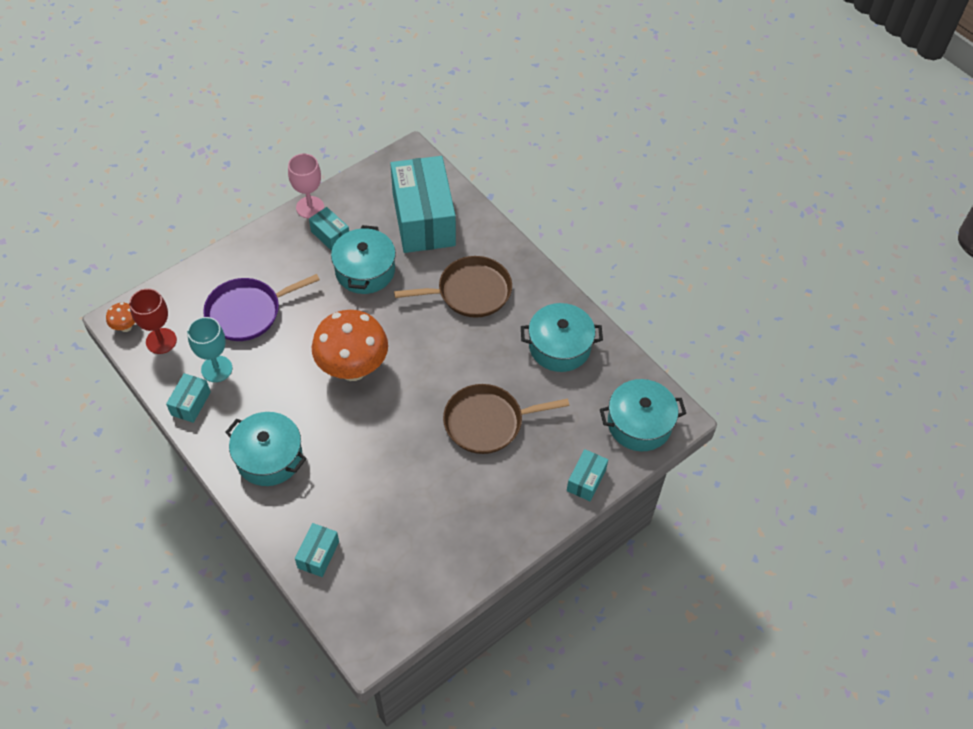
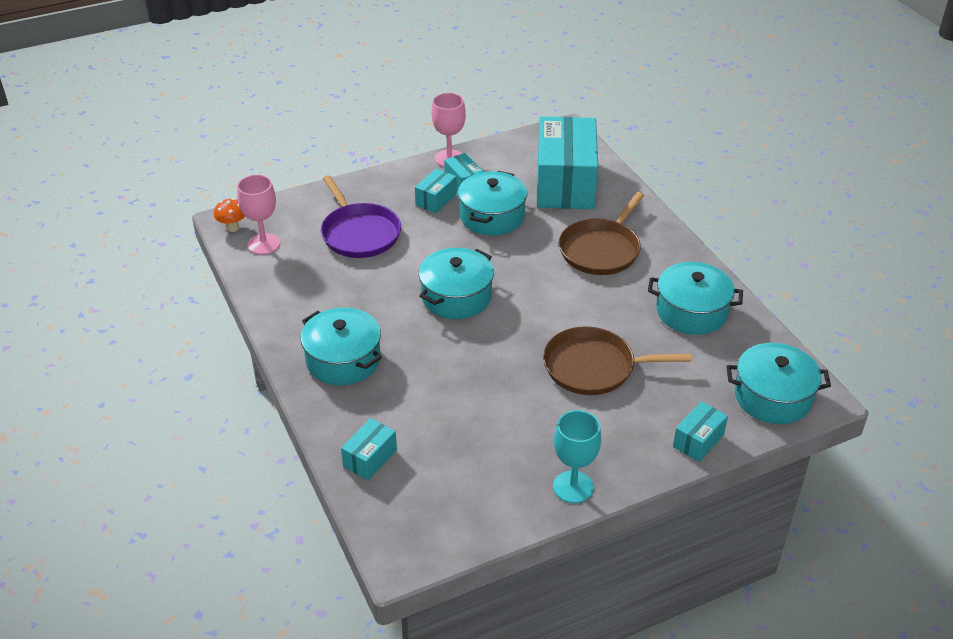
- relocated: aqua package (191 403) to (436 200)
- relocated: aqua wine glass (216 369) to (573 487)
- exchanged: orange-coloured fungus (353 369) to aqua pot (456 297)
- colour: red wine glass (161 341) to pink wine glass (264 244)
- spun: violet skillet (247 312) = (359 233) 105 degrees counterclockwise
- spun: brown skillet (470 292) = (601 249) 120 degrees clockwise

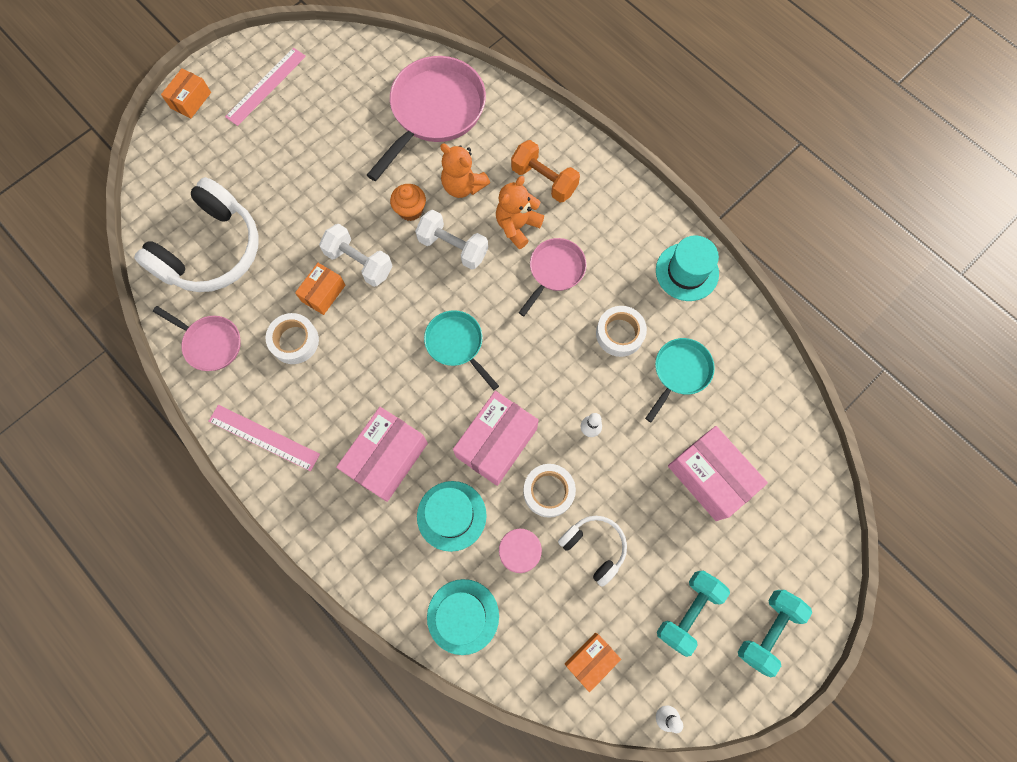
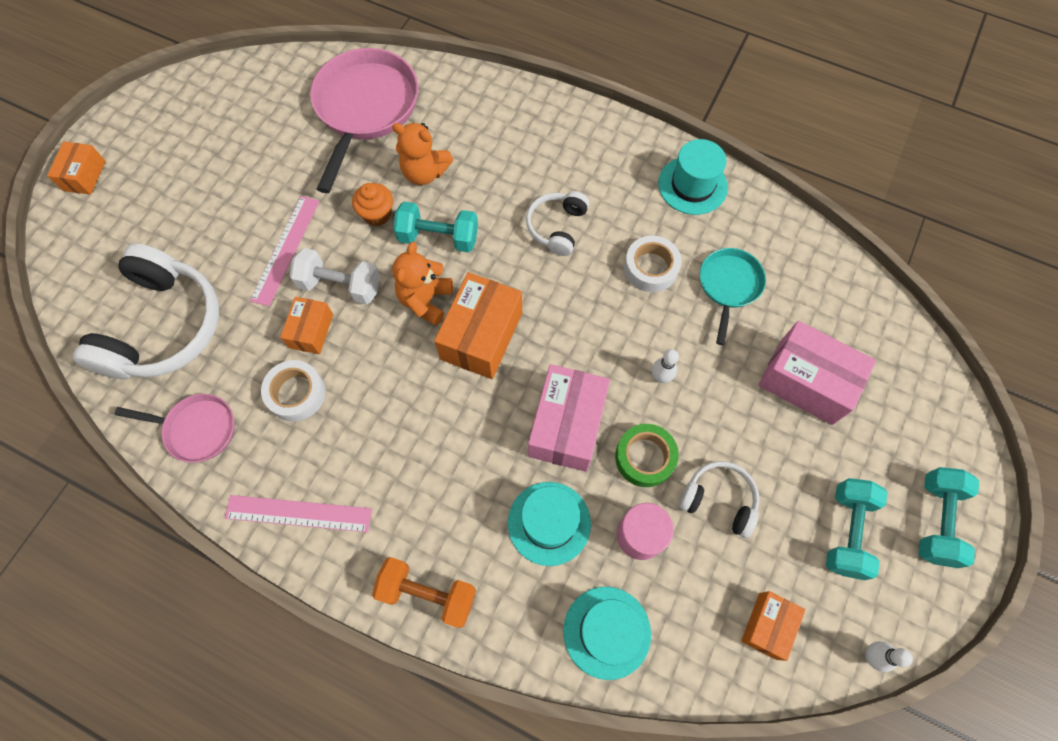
- missing: pink package (387 458)
- relocated: pink ruler (266 86) to (285 249)
- relocated: orange-coloured teddy bear (517 226) to (425 300)
- relocated: orange-coloured free weight (544 180) to (428 593)
- exchanged: aqua skillet (456 344) to orange-coloured package (481 336)
- exchanged: pink skillet (555 271) to white headset (557 227)
- colour: white free weight (453 247) to aqua free weight (438 237)
- colour: white sticky tape (548 491) to green sticky tape (644 457)

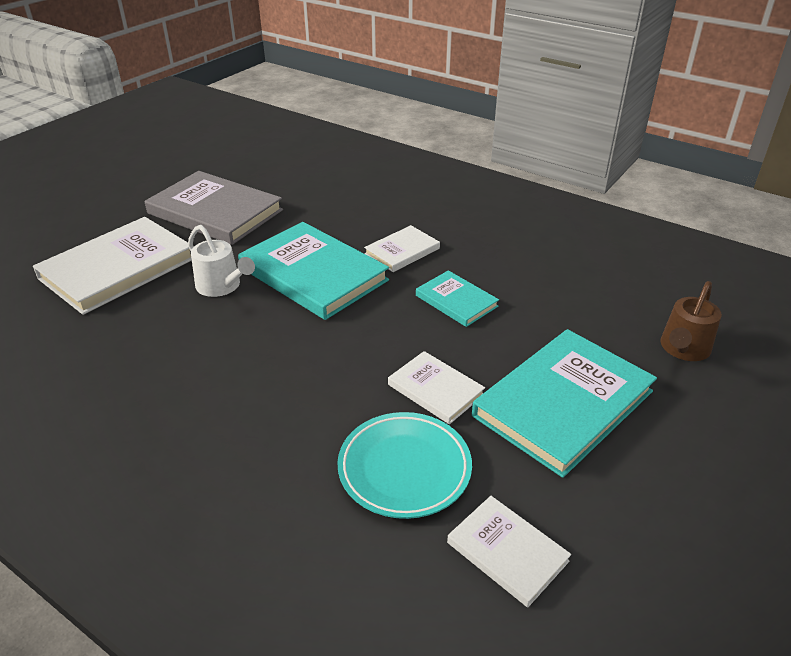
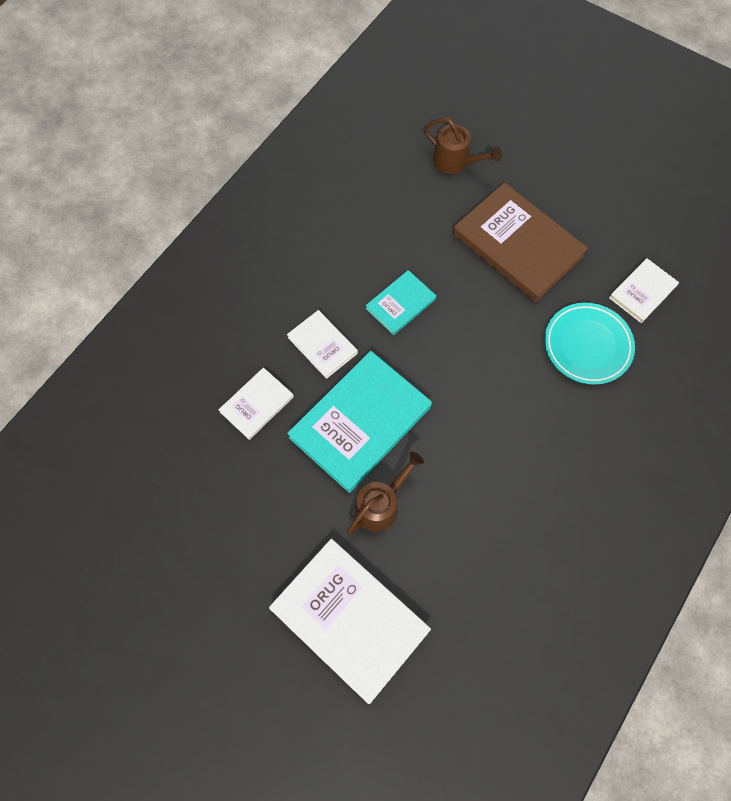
- missing: gray book (215 212)
- relocated: white book (435 389) to (257 404)
- colour: white watering can (222 286) to brown watering can (381 504)
- colour: aqua book (563 403) to brown book (518 245)

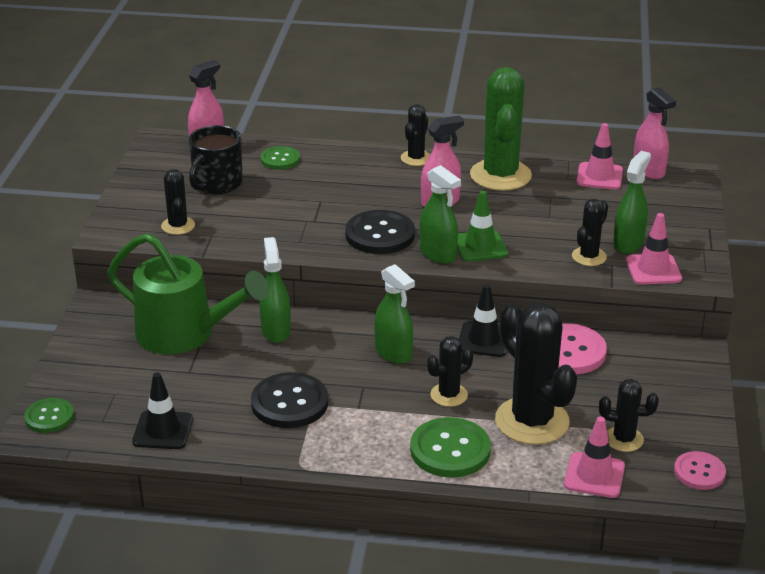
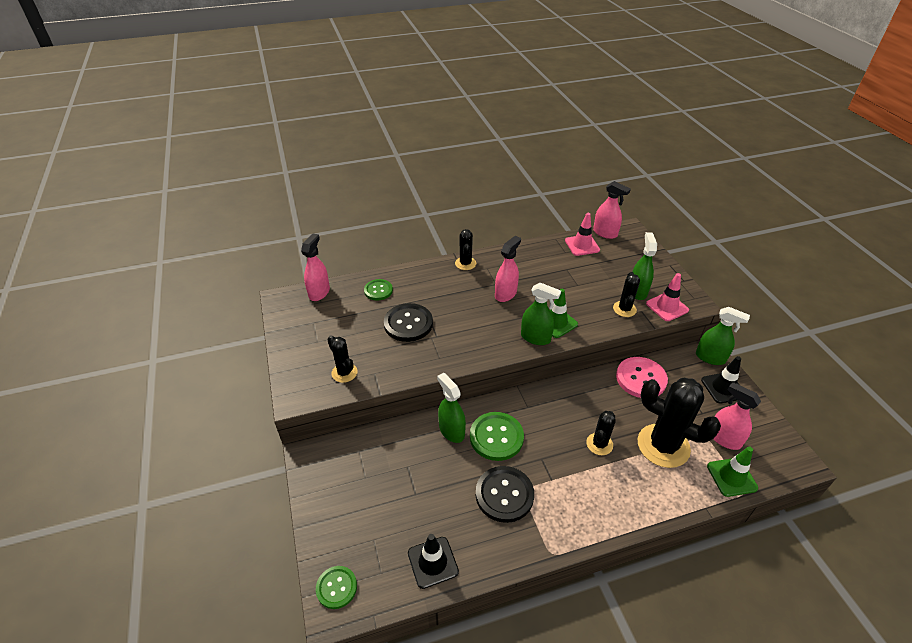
- missing: green watering can (185 334)
- missing: jet-black tea mug (217 184)
- missing: green saguaro cactus (500 175)
- missing: pink button (699 472)
- relocated: jet-black button (380 235) to (408 324)
- relocated: green sprayer (393 353) to (710 358)
- relocated: green button (450 450) to (496 437)
- relocated: jet-black safety cone (484 340) to (723 388)
- exchanged: jet-black saguaro cactus (624 439) to pink sprayer (724 438)
- colour: pink safety cone (594 475) to green safety cone (731 477)

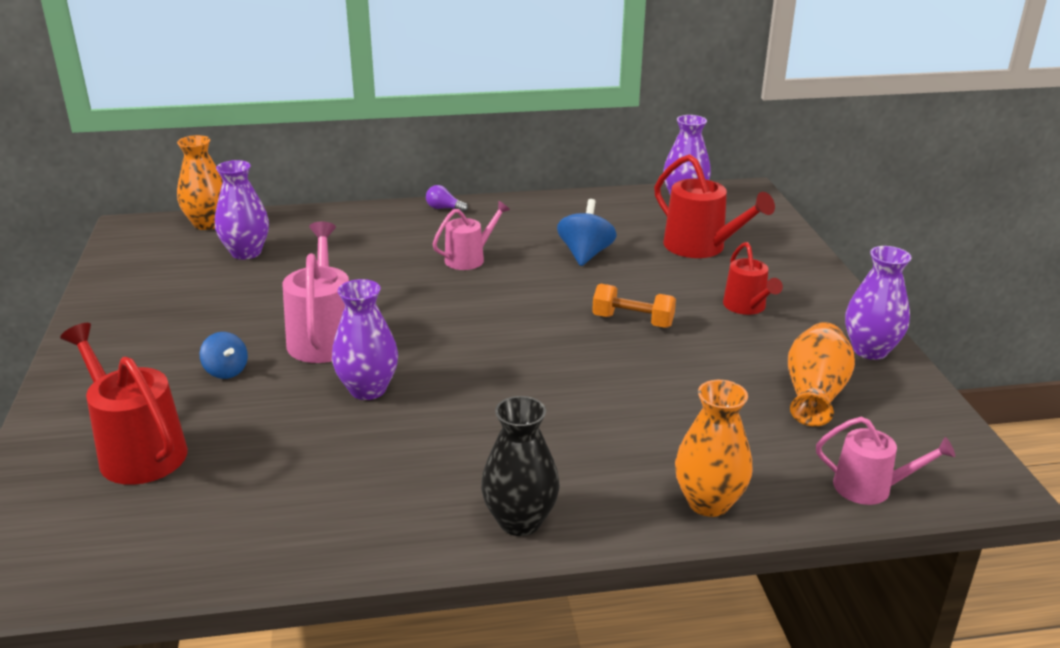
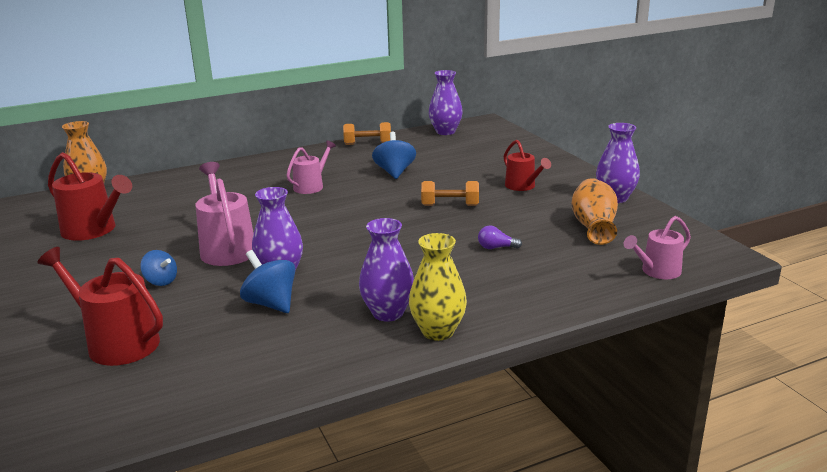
- missing: orange-coloured vase (708 502)
- appeared: blue toy top (271 303)
- appeared: orange-coloured free weight (367 144)
- relocated: violet vase (246 252) to (388 313)
- relocated: violet lightbulb (444 208) to (496 247)
- relocated: red watering can (701 247) to (93 230)
- colour: jet-black vase (520 521) to bright yellow vase (438 331)
- spun: pink watering can (870 487) = (657 271) 150 degrees clockwise

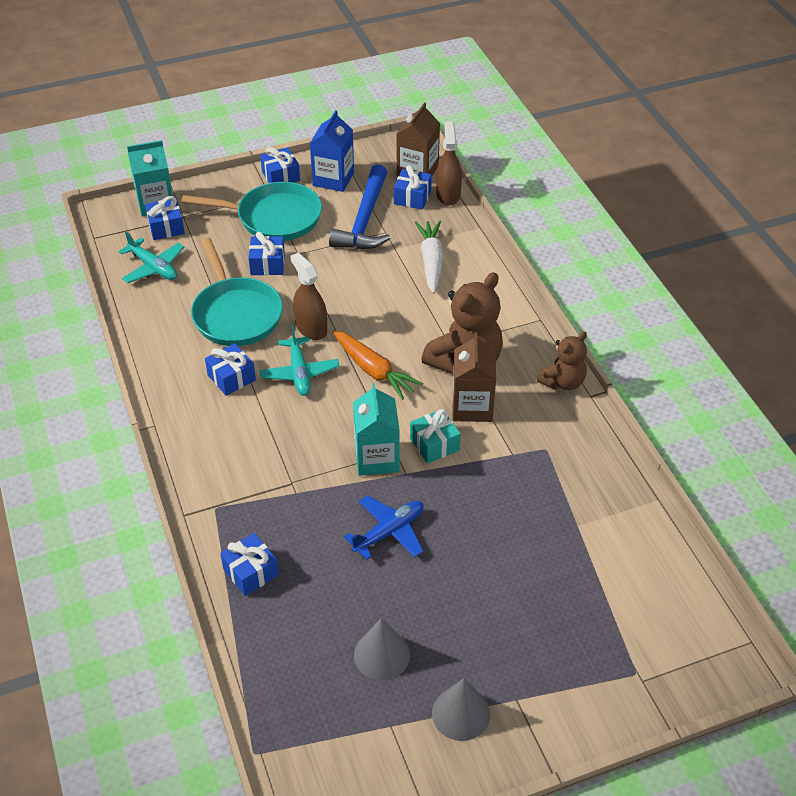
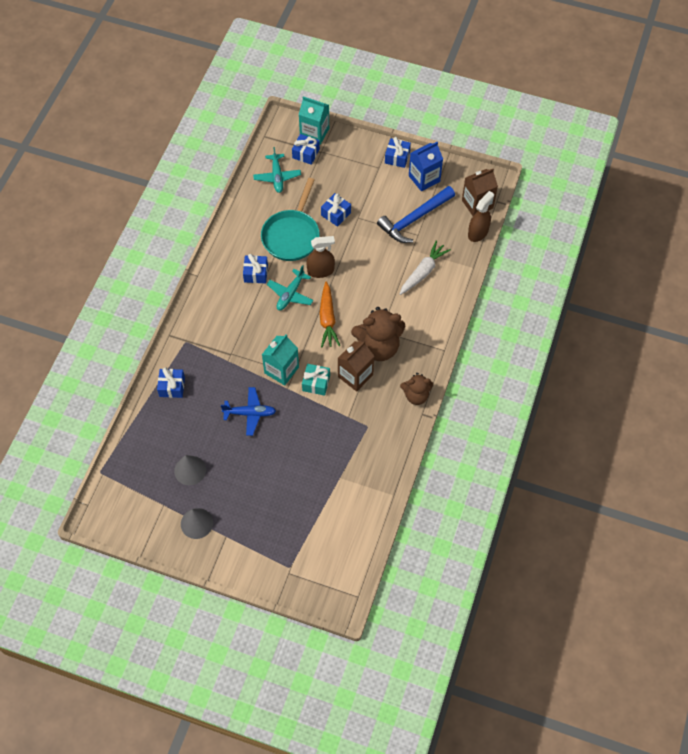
- missing: aqua skillet (273 218)
- missing: blue wrapped gift (412 197)
- spun: brown sprayer (311 328) = (321 271) 75 degrees clockwise

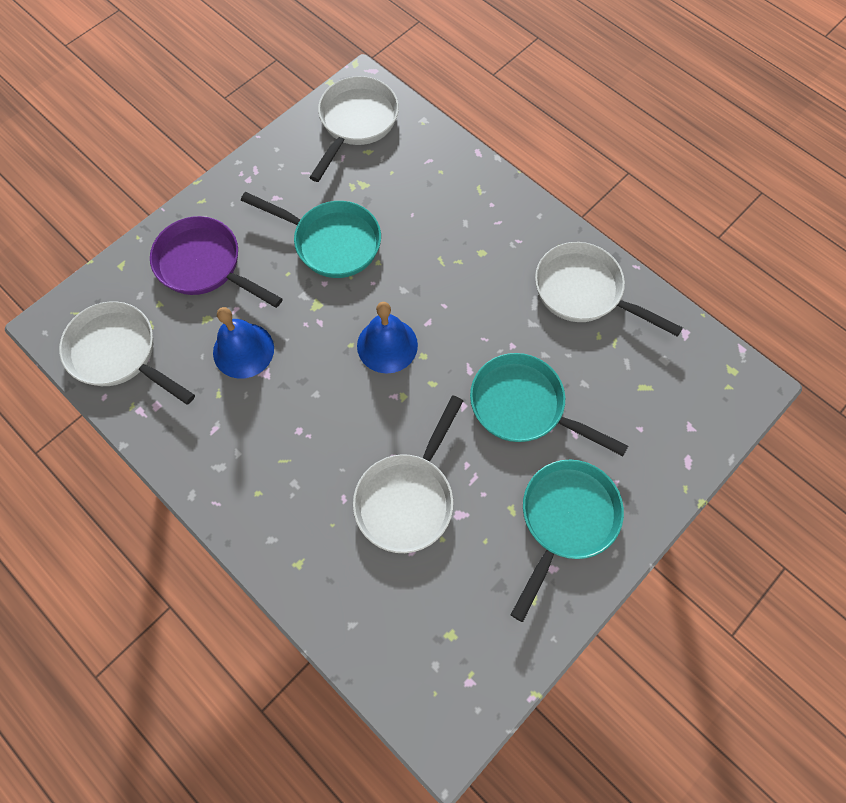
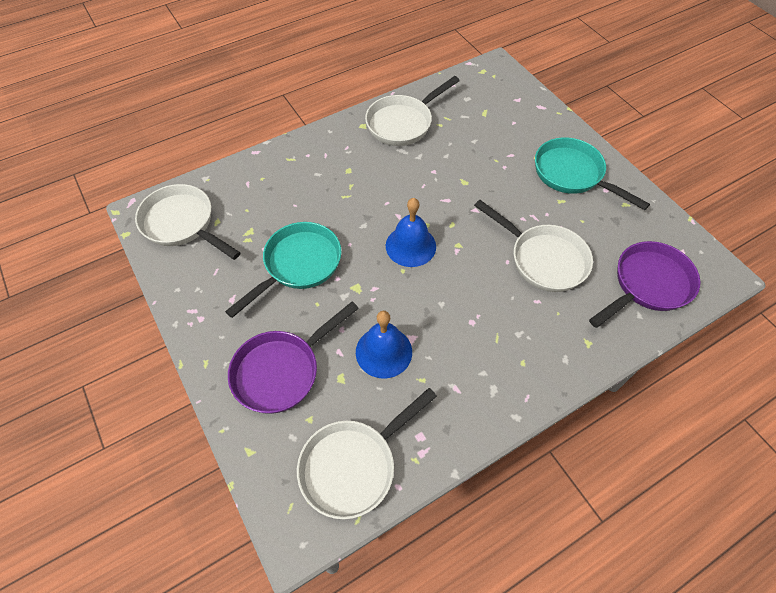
- missing: aqua skillet (524 406)
- appeared: violet skillet (648 285)

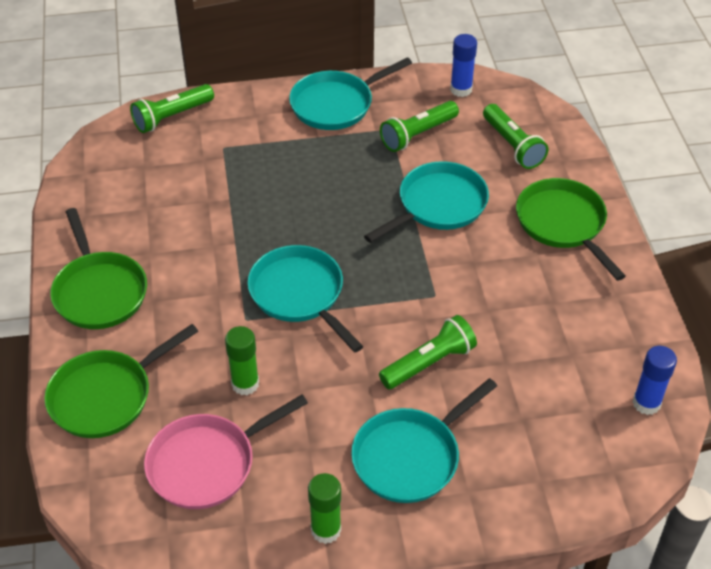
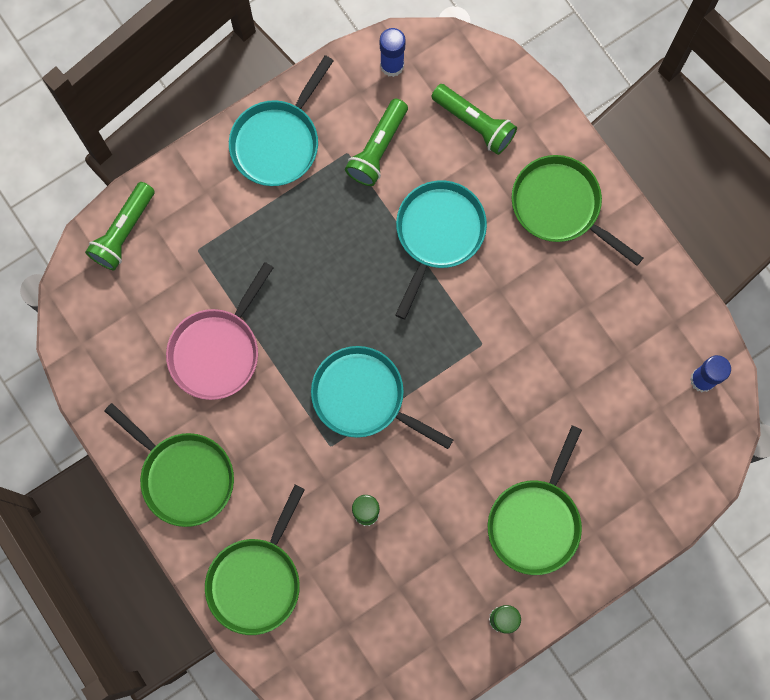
- missing: green torch (429 363)
- relocated: pink skillet (207 463) to (217 350)
- colour: aqua skillet (410 456) to green skillet (536 521)

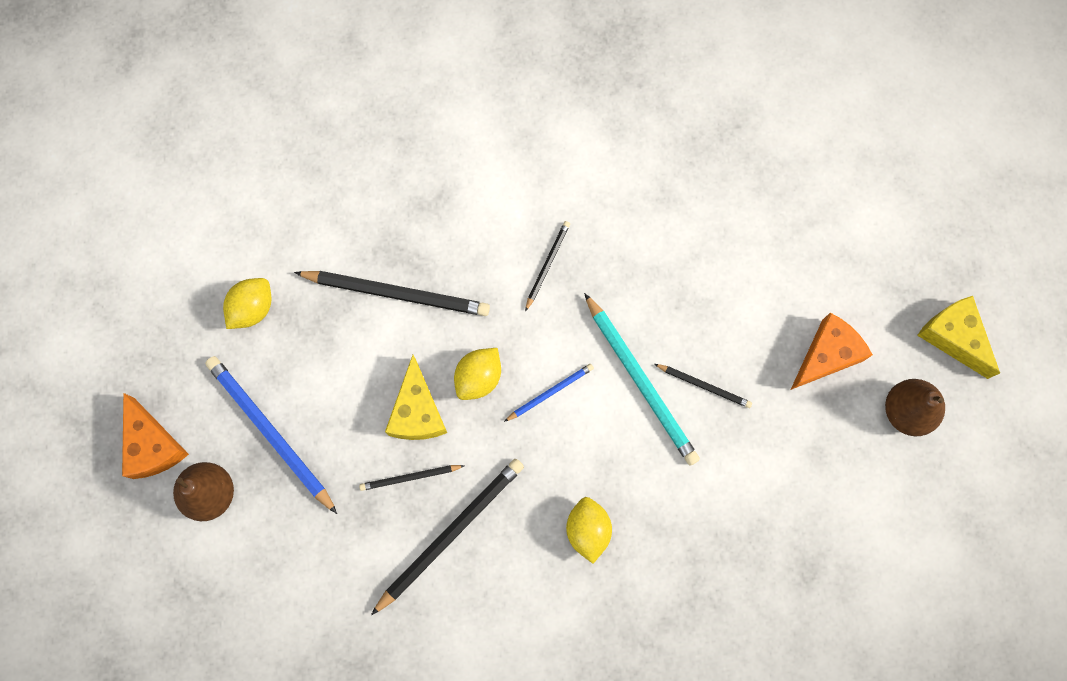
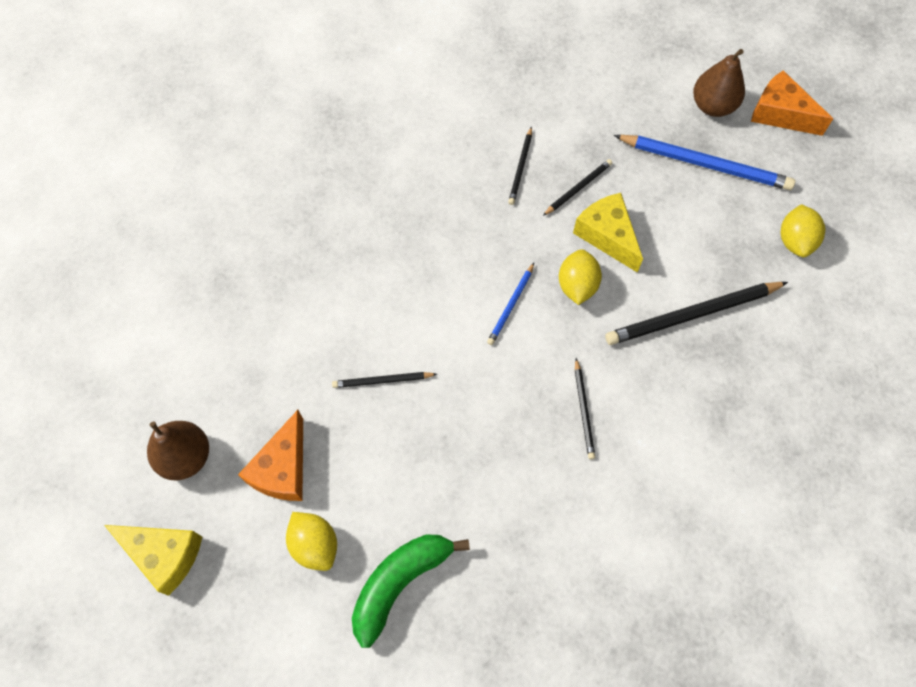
- missing: aqua wooden pencil (641 381)
- appeared: green toy banana (400 583)
- relocated: bright yellow citrus fruit (587 530) to (315 545)
- size: jet-black wooden pencil (450 533) = (521 168) x0.52

